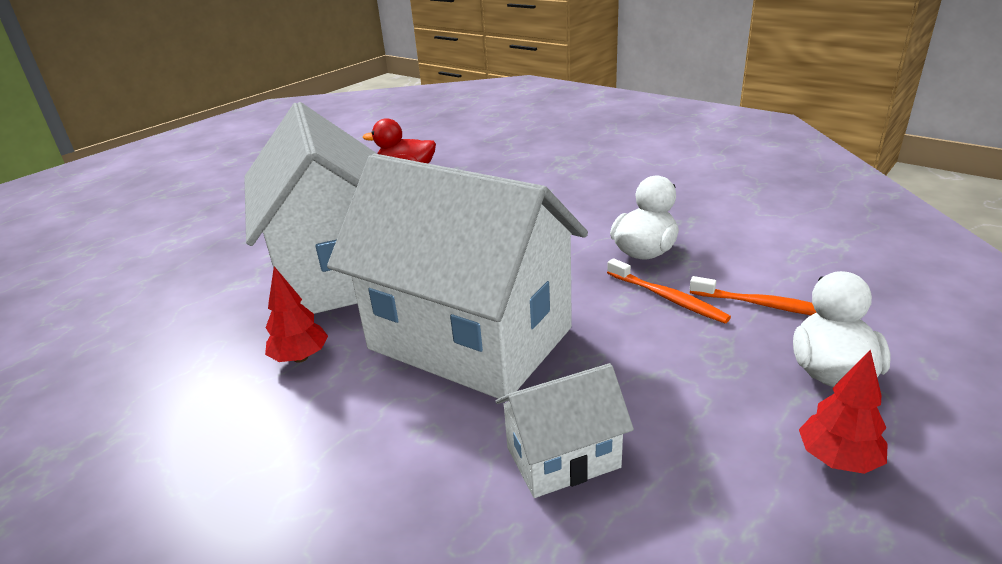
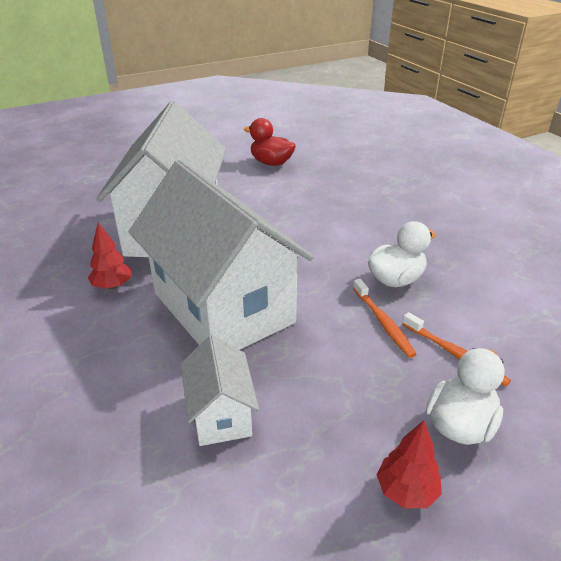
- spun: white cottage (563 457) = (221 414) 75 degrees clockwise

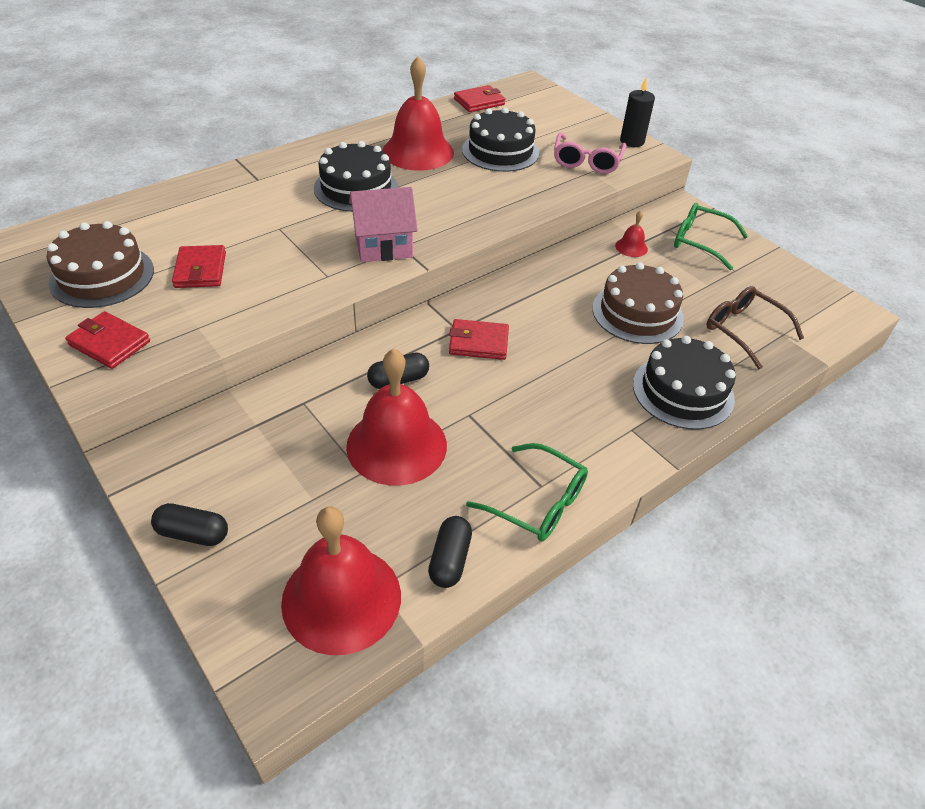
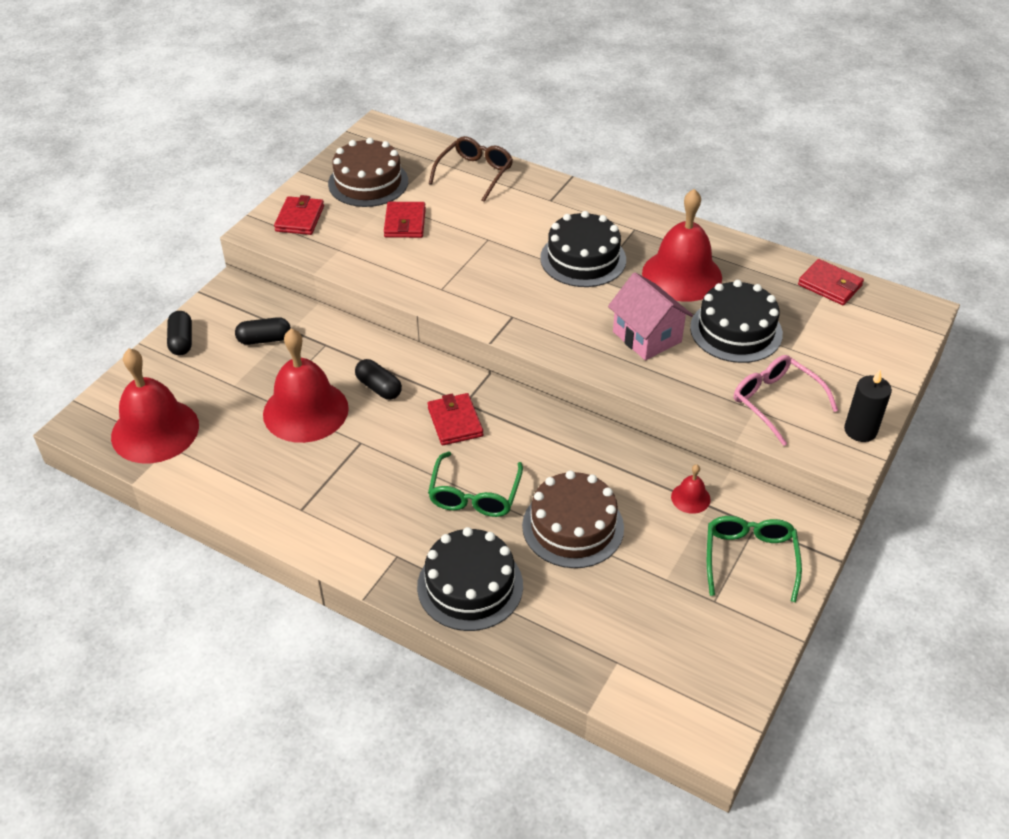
- relocated: pink cottage (383 246) to (647 336)
- relocated: jet-black capsule (450 559) to (264 339)
- relocated: green spectacles (537 502) to (474 495)
- relocated: brown spectacles (743 330) to (475 173)
- spun: red card wallet (200 270) = (405 223) 60 degrees counterclockwise
- spun: pink spectacles (587 161) = (775 402) 60 degrees clockwise

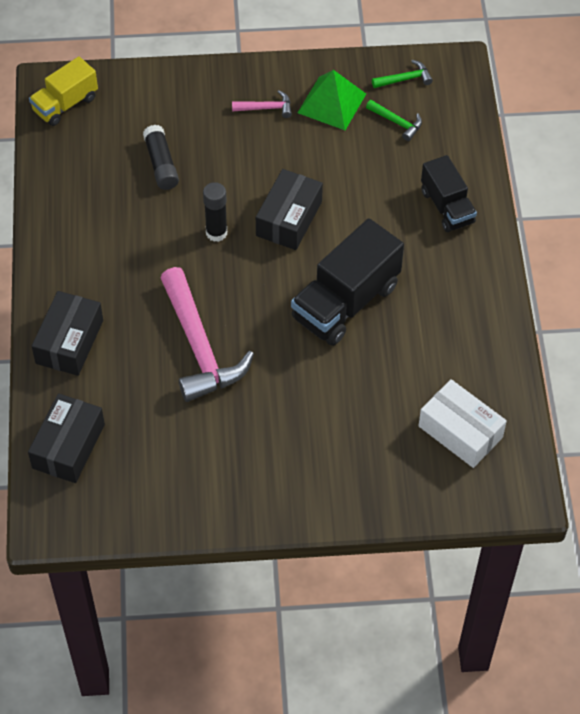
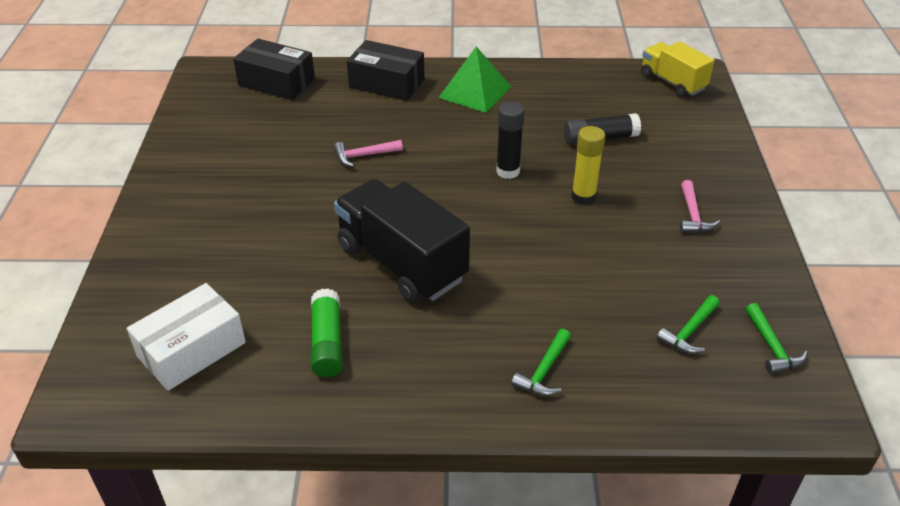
- missing: jet-black package (289 219)
- appeared: green stick of glue (327 342)
- appeared: bright yellow stick of glue (583 197)
- relocated: green pyramid (331 103) to (475 91)
- exchanged: jet-black truck (447 207) to green claw hammer (544 371)
- size: pink claw hammer (199 347) = (364 156) x0.44

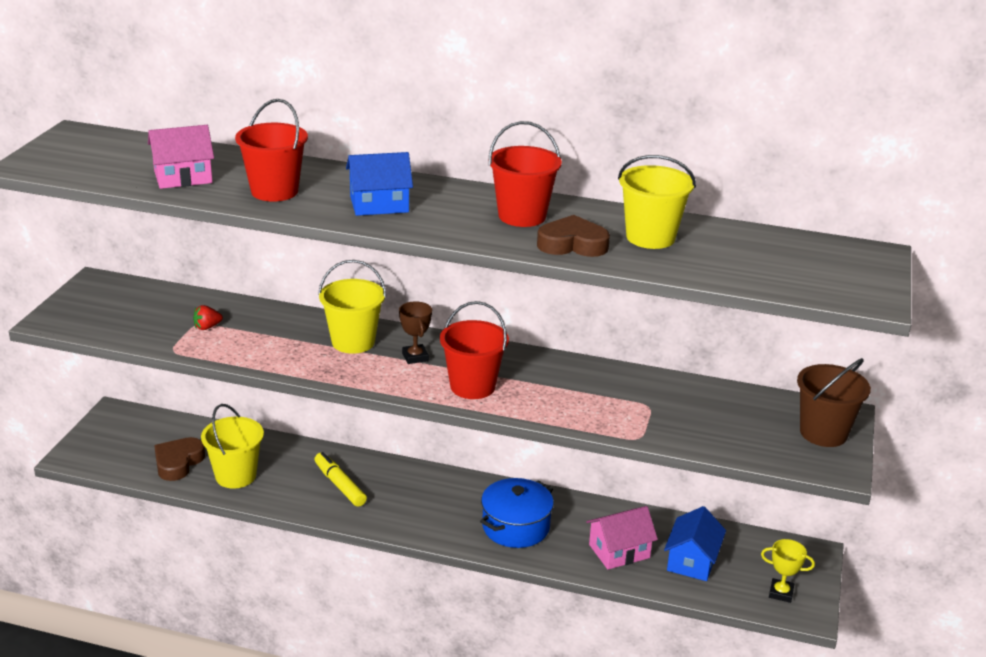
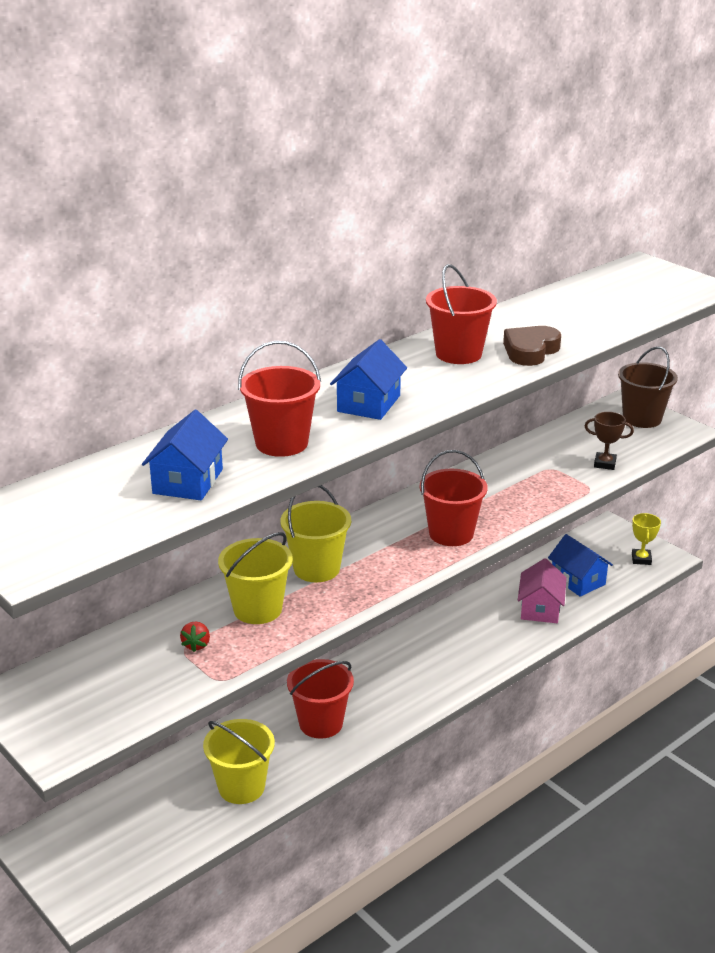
- missing: brown love heart (178 462)
- missing: blue pot (516 527)
- relocated: brown award cup (415 357) to (604 464)
- relocated: bright yellow pail (650 237) to (258 609)
- exchanged: bright yellow marker (340 485) to red pail (321 723)
- colour: pink cottage (183 177) to blue cottage (188 481)
- spun: bright yellow award cup (781 593) = (641 559) 45 degrees counterclockwise

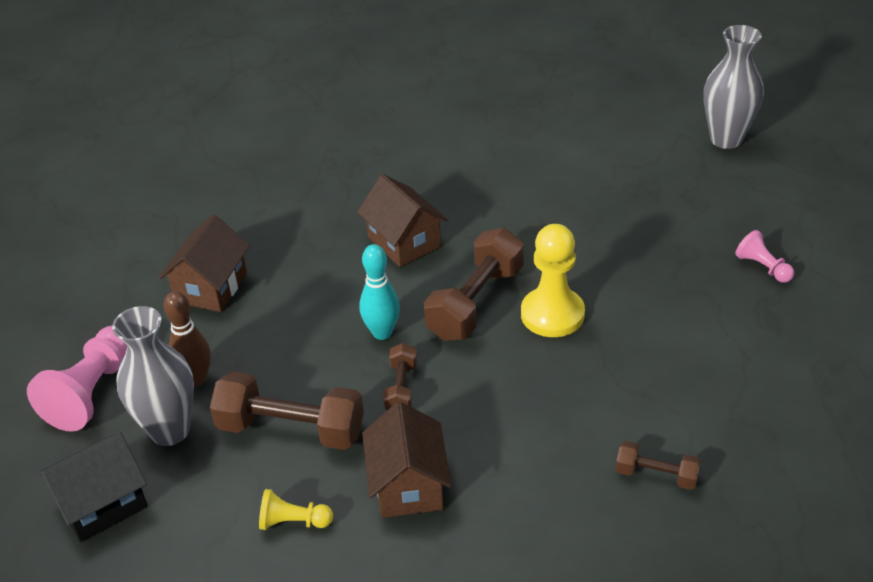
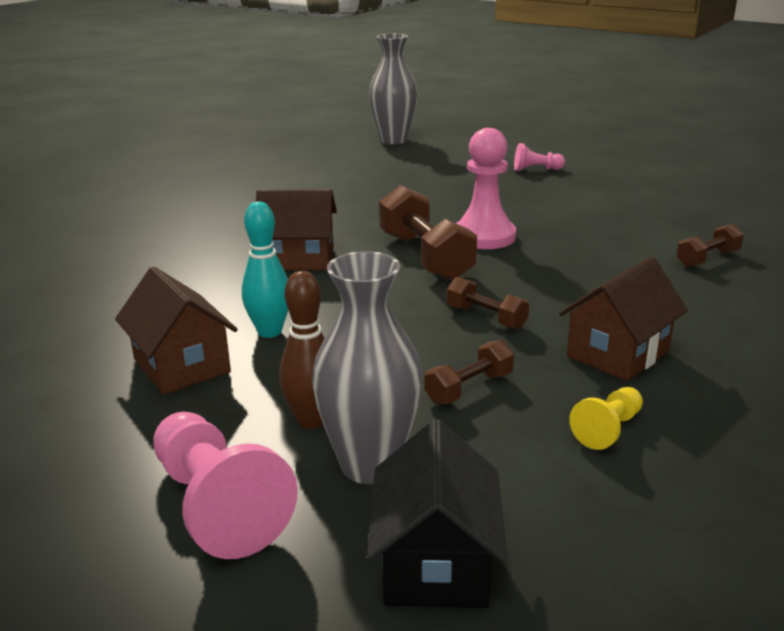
- relocated: aqua skittle (382 332) to (270 332)
- colour: bright yellow chess pawn (552 314) to pink chess pawn (484 236)
- spun: brown cottage (408 485) = (618 353) 75 degrees counterclockwise
- size: brown free weight (291 429) = (469 388) x0.53

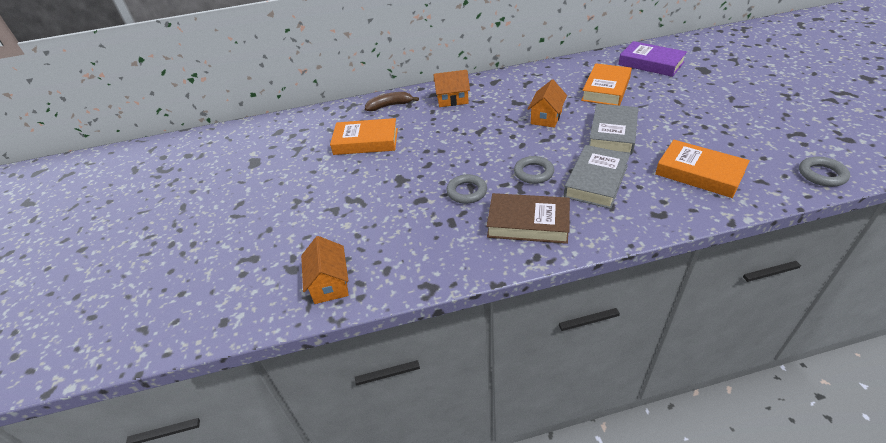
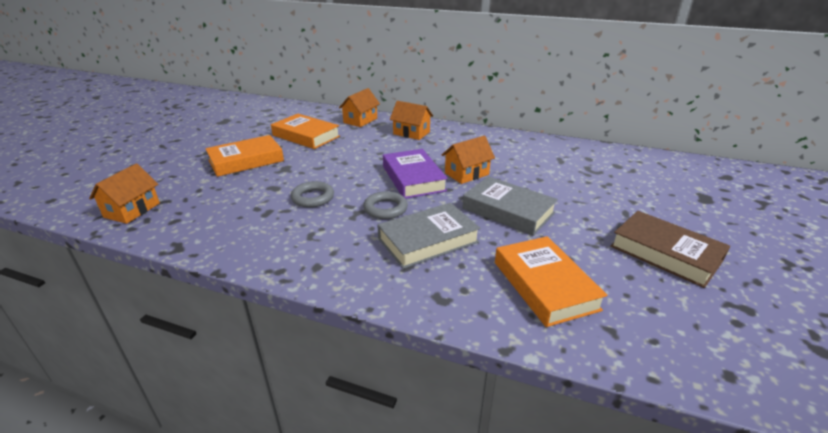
- missing: gray torus (821 175)
- relocated: brown book (528 223) to (665 253)
- relocated: orange-coloured book (606 89) to (246 160)
- relocated: violet book (651 63) to (413 178)
- exchanged: brown toy banana (390 106) to orange-coloured cottage (360 120)
- spun: gray book (612 133) = (508 210) 75 degrees clockwise

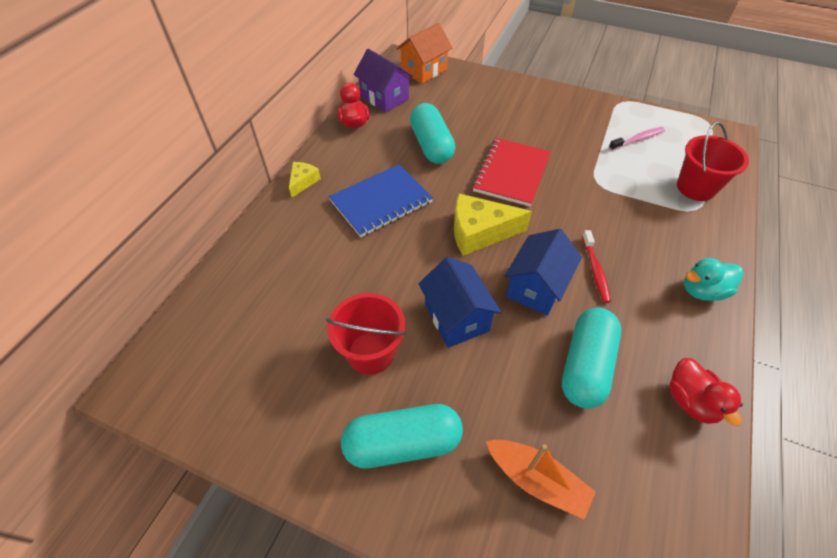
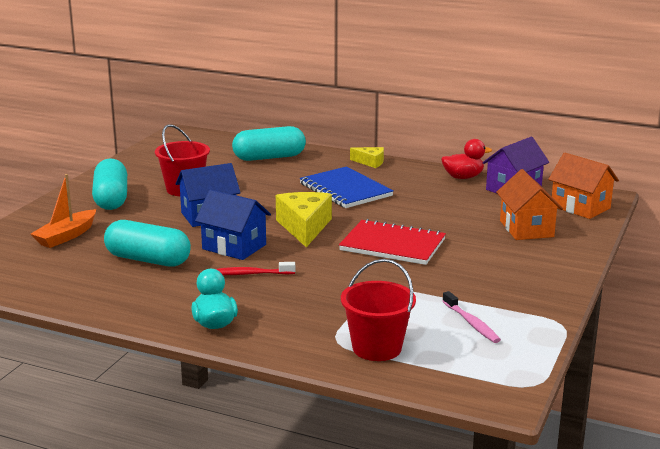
- missing: red duck (690 401)
- appeared: orange-coloured cottage (526 229)
- relocated: aqua capsule (431 145) to (269 157)

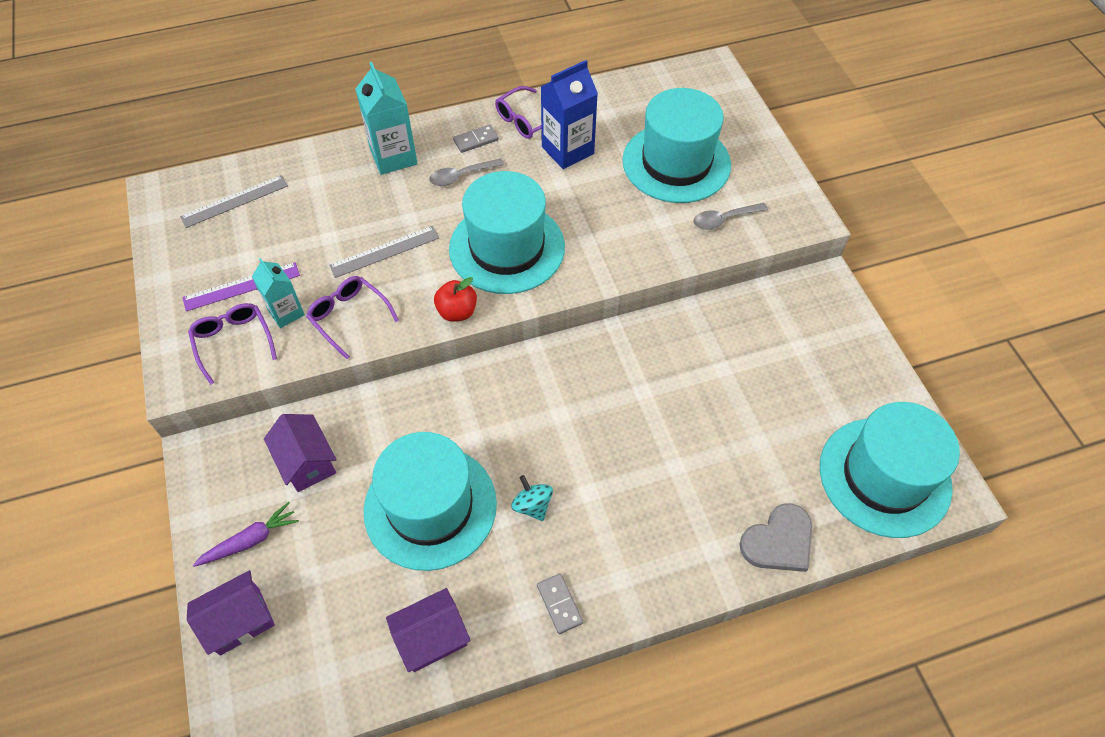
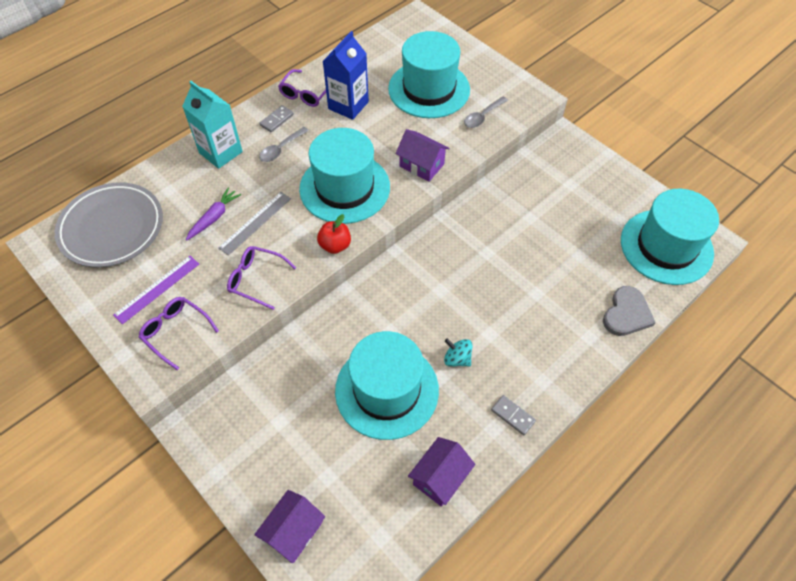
- missing: aqua juice carton (286 312)
- relocated: violet root vegetable (250 540) to (214 217)
- relocated: violet cottage (307 462) to (421 165)
- exchanged: gray ruler (235 201) to gray flat dish (112 228)

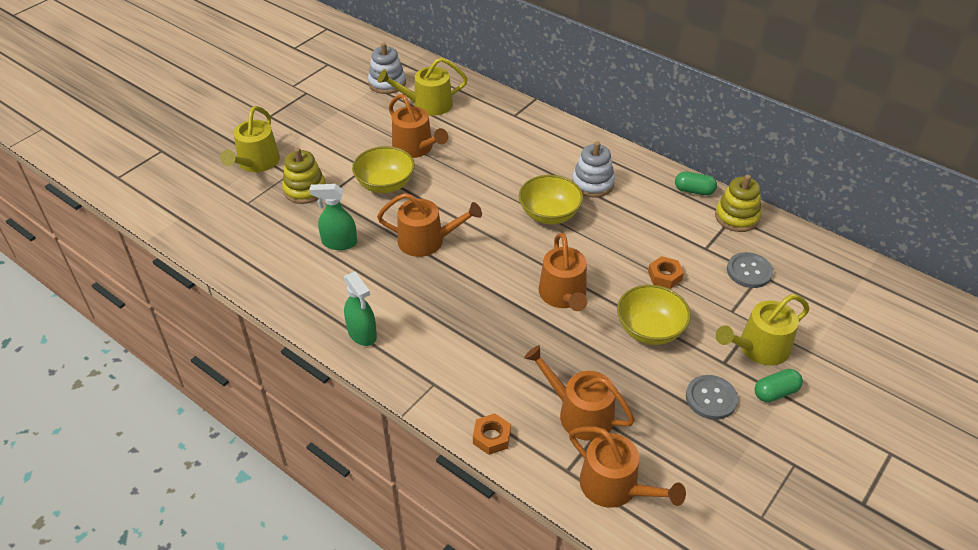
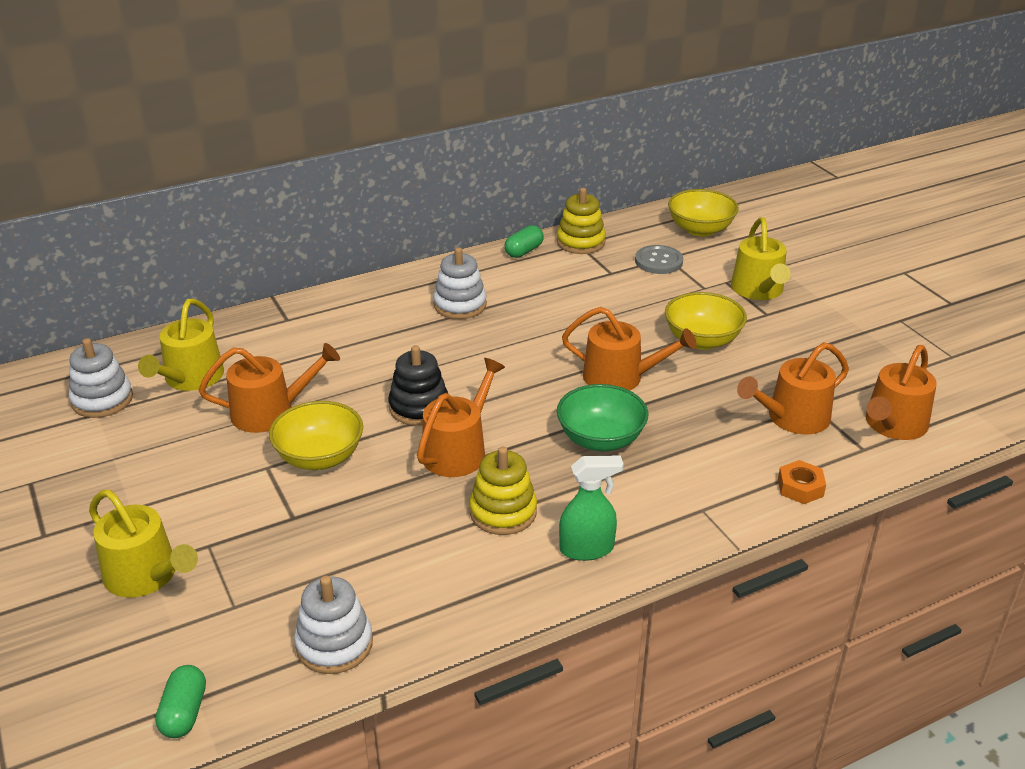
- missing: green sprayer (339 243)
- missing: orange-coloured hex nut (665 276)
- missing: gray button (711 398)
- appeared: white stacking toy (334 644)
- appeared: jet-black stacking toy (419 407)
- appeared: green deep dish (600 439)
- relocated: bright yellow stacking toy (305 190) to (503 512)
- relocated: bright yellow deep dish (549 214) to (700 230)
- relocated: green capsule (775 392) to (184 713)
- spun: orange-coloured watering can (615 486) = (893 425) 150 degrees clockwise

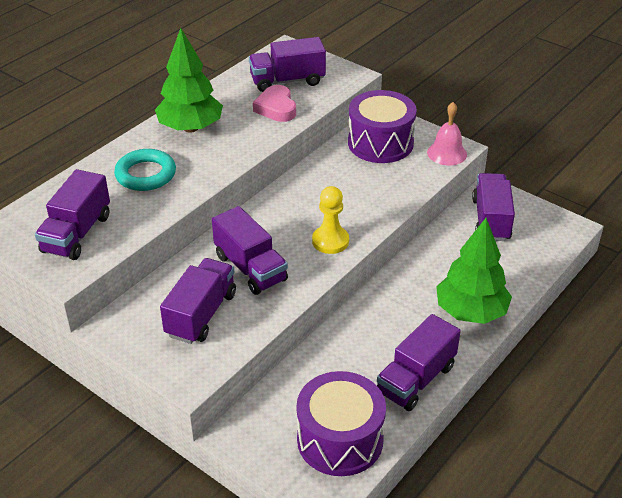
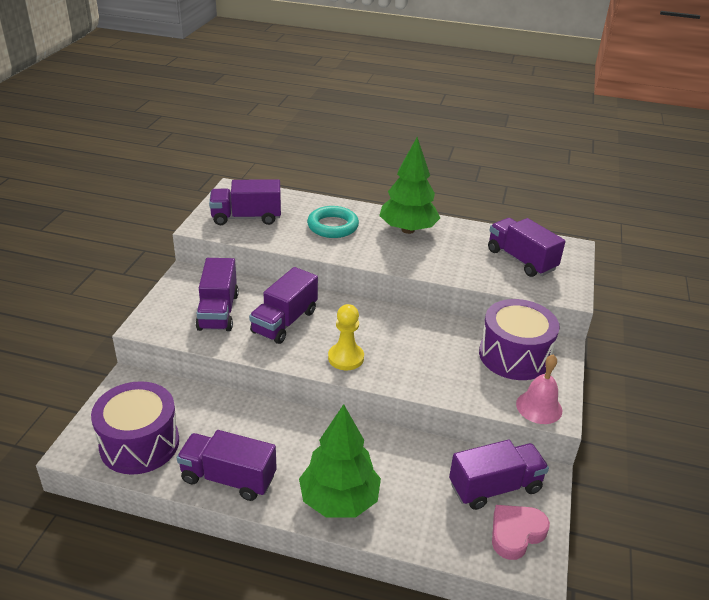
- relocated: pink love heart (276 108) to (516 533)
- spun: violet truck (201 314) = (218 311) 90 degrees clockwise

